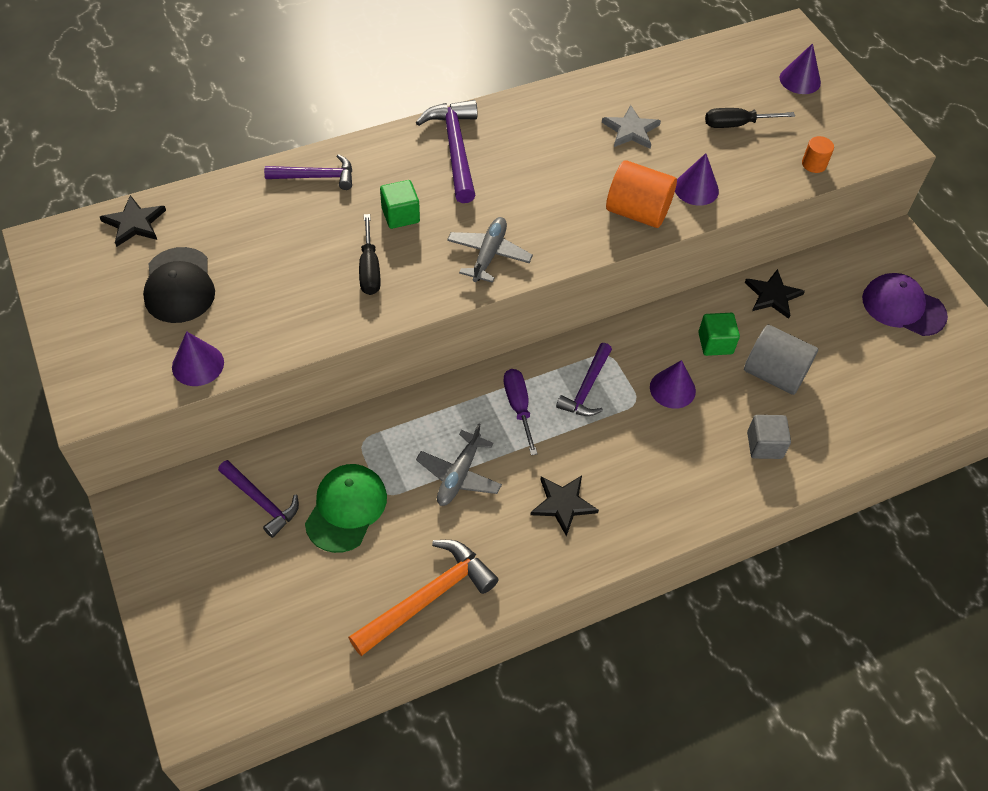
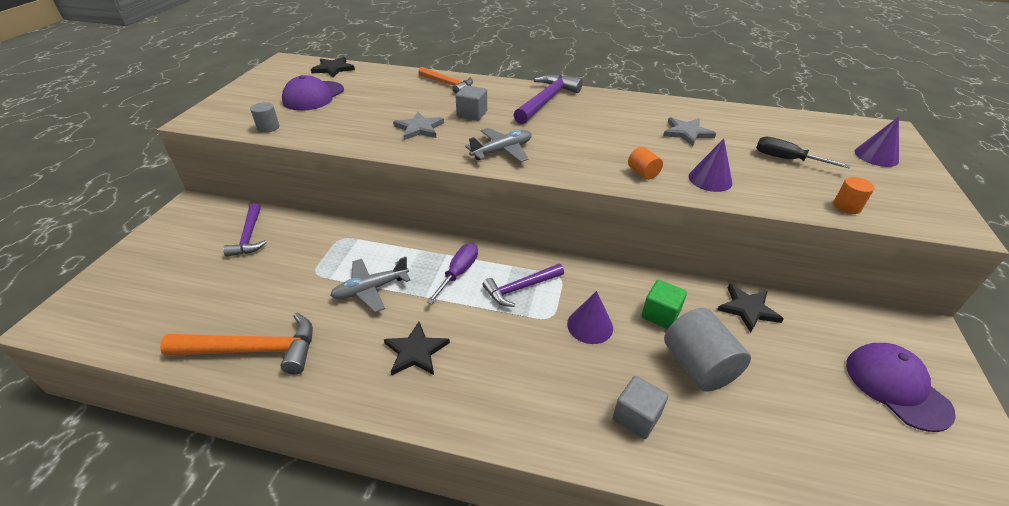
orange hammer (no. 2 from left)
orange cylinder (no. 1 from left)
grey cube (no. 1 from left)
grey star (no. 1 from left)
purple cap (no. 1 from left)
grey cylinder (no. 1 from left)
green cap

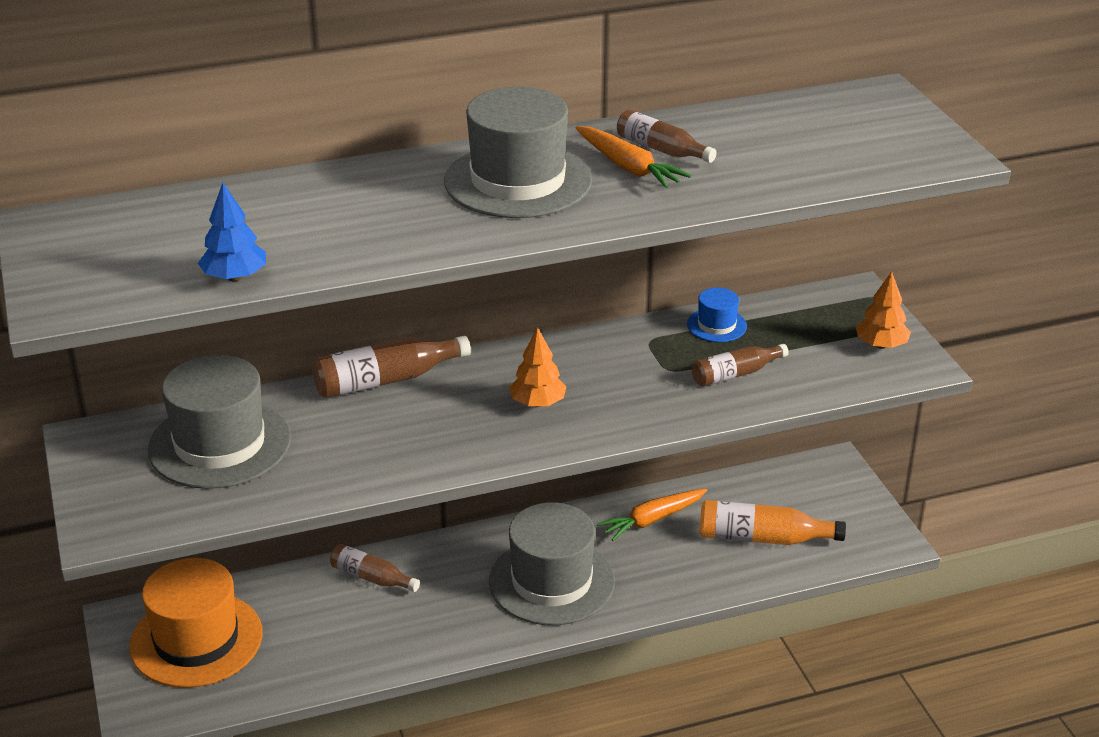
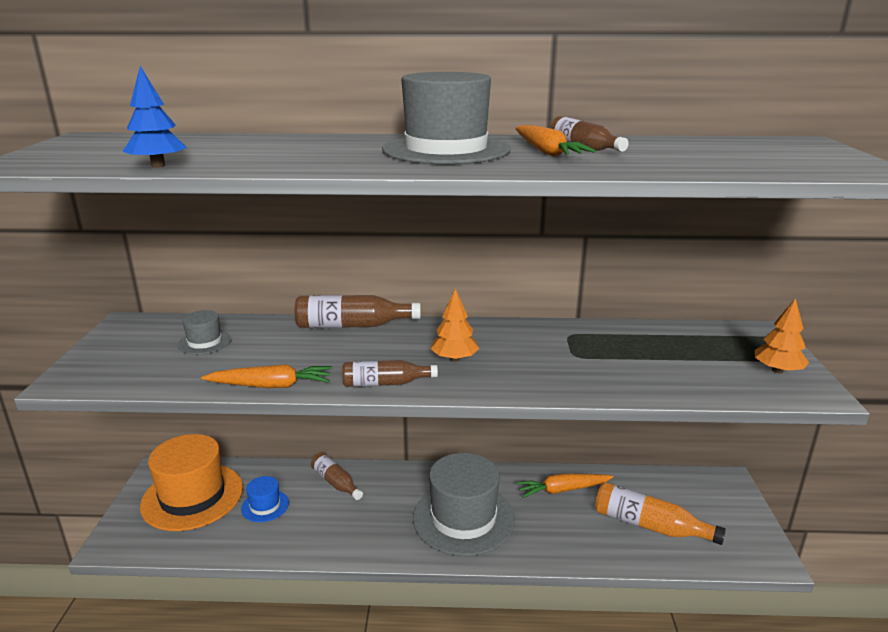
blue hat
brown bottle (no. 3 from left)
grey hat (no. 1 from left)
orange carrot (no. 1 from left)

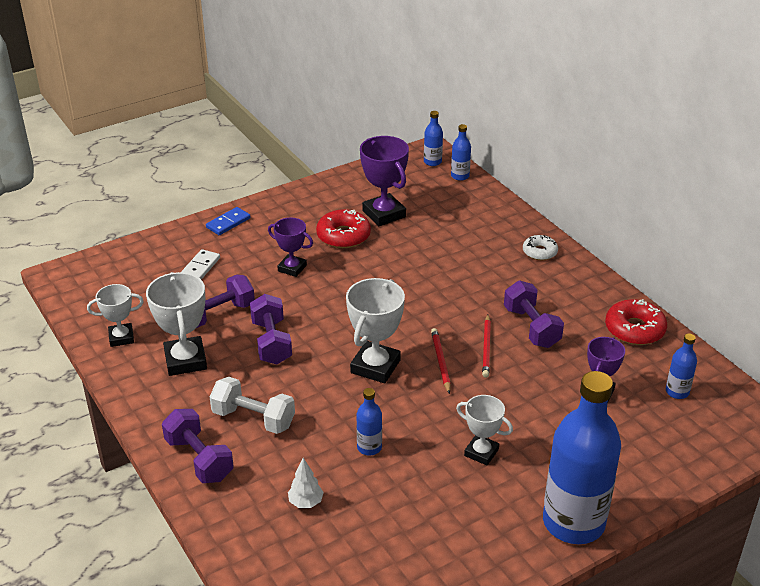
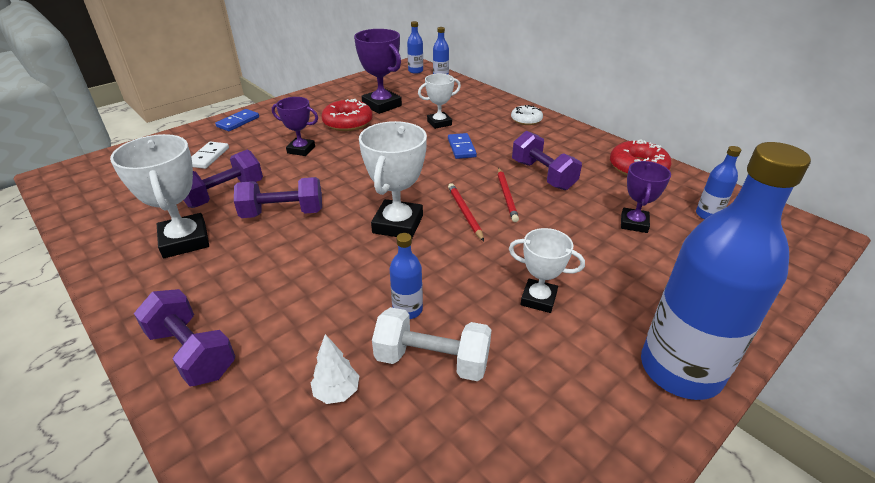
white trophy (no. 3 from left)
purple dumbbell (no. 3 from left)
white dumbbell
blue domino (no. 2 from left)

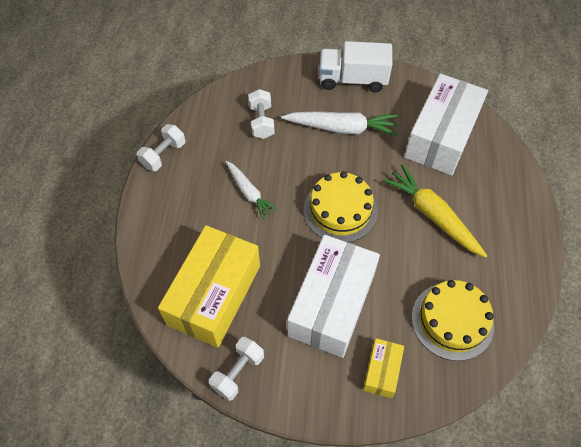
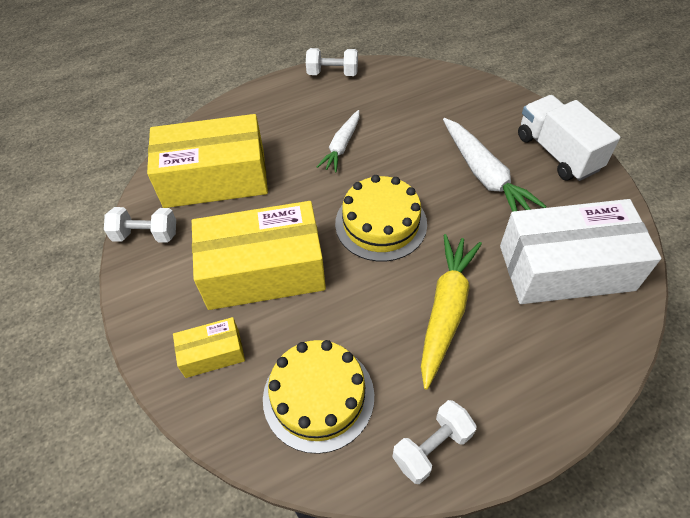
white dumbbell (no. 3 from left)
yellow box (no. 3 from left)

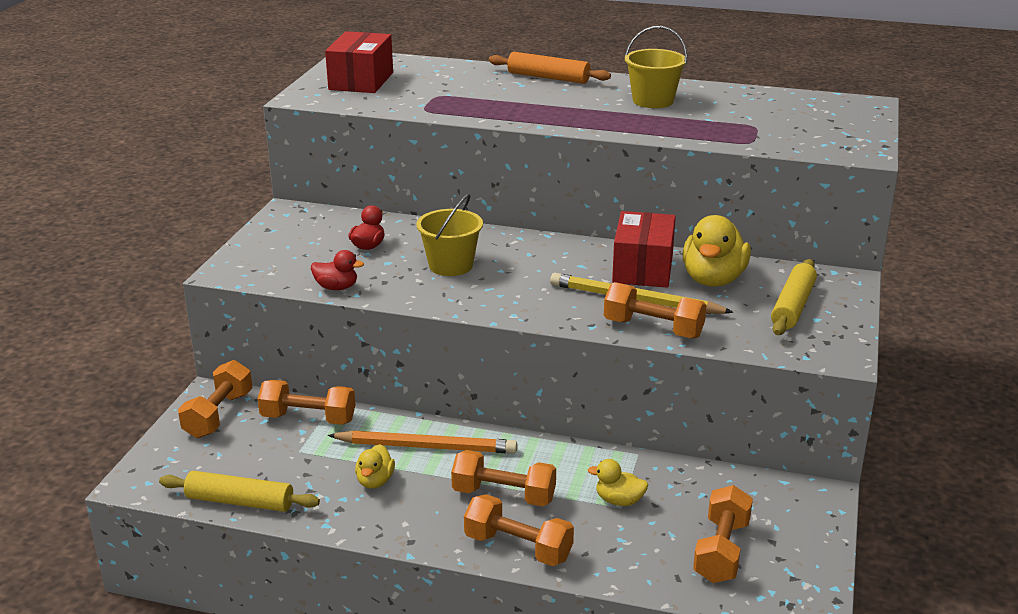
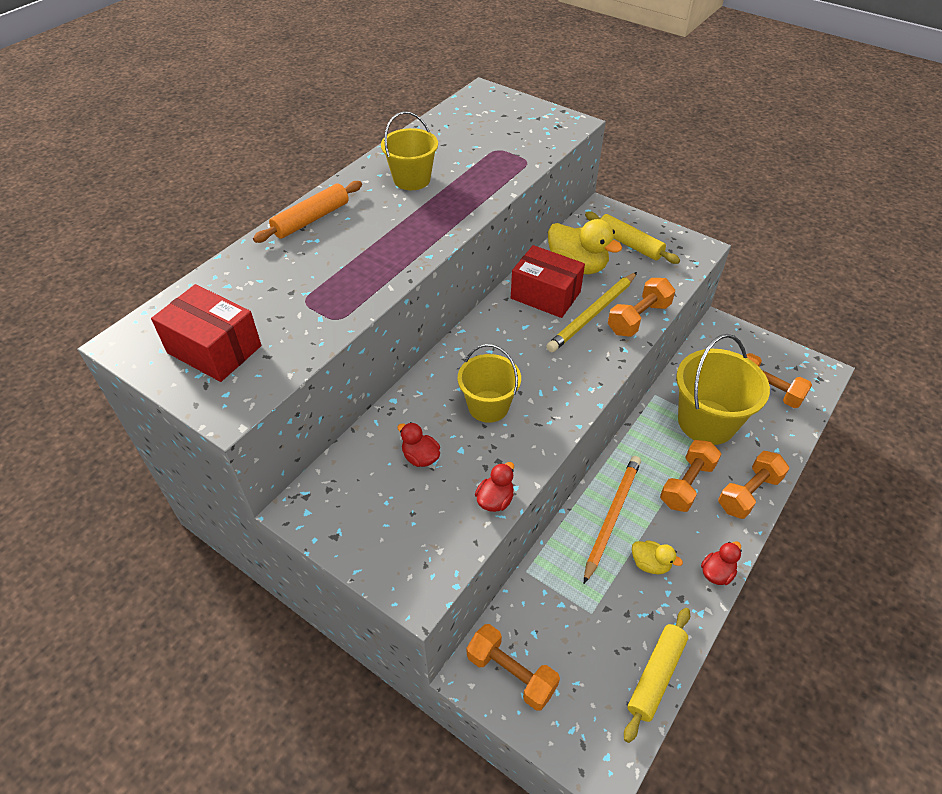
orange dumbbell (no. 2 from left in the first image)
yellow bucket (no. 3 from left)
red duck (no. 3 from left)

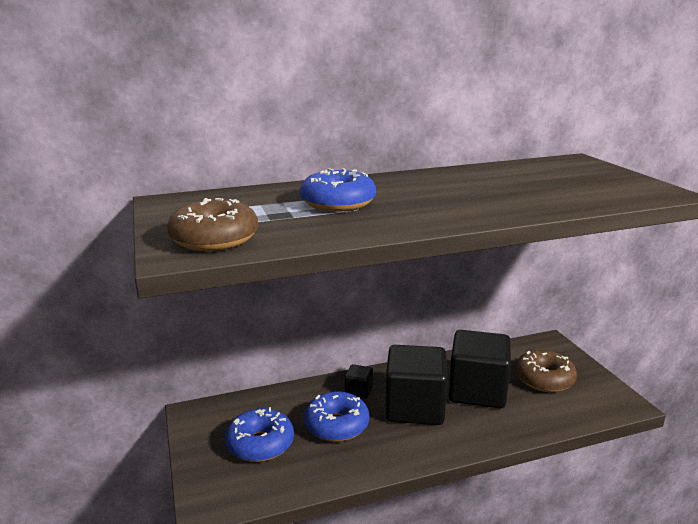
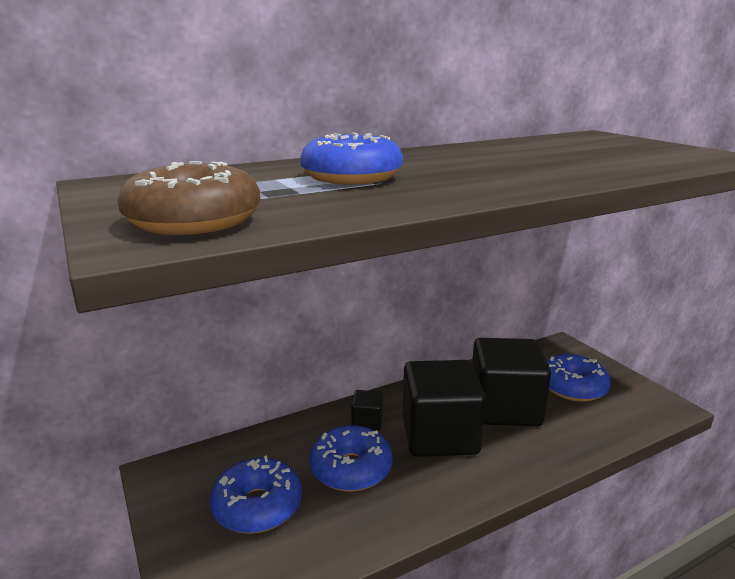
blue donut (no. 4 from left)

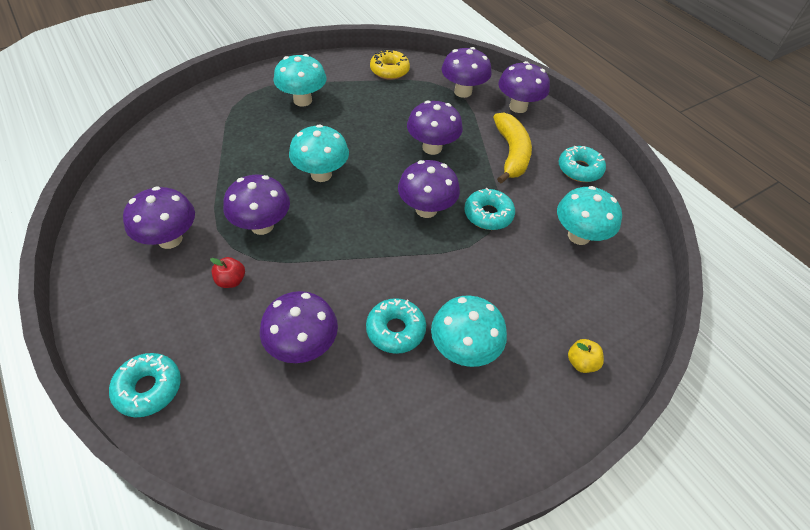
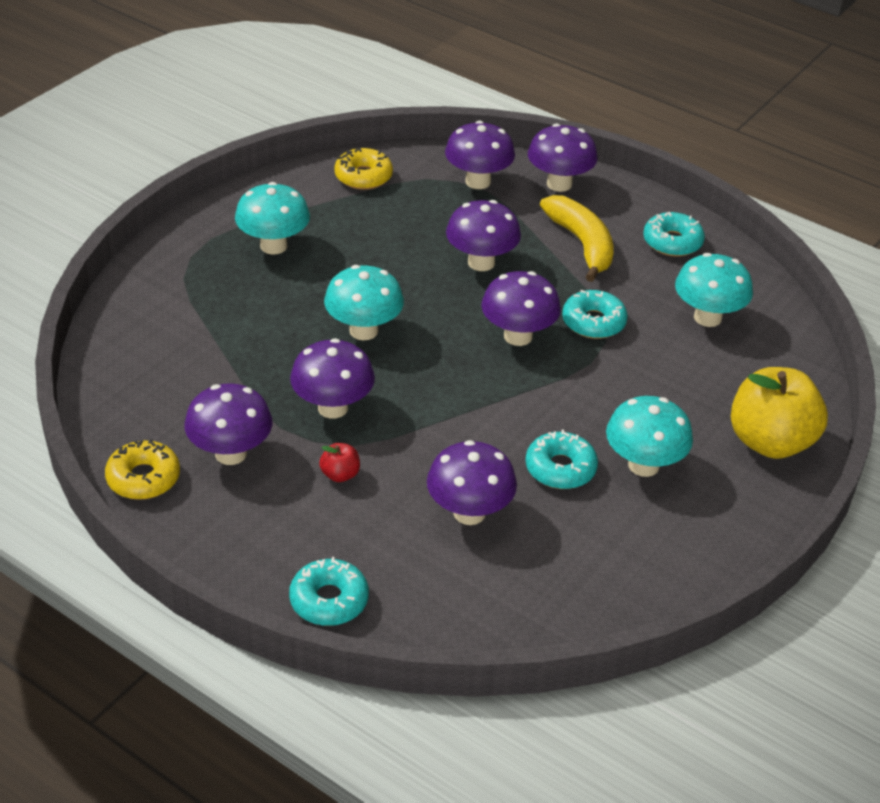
yellow apple
yellow donut (no. 1 from left)

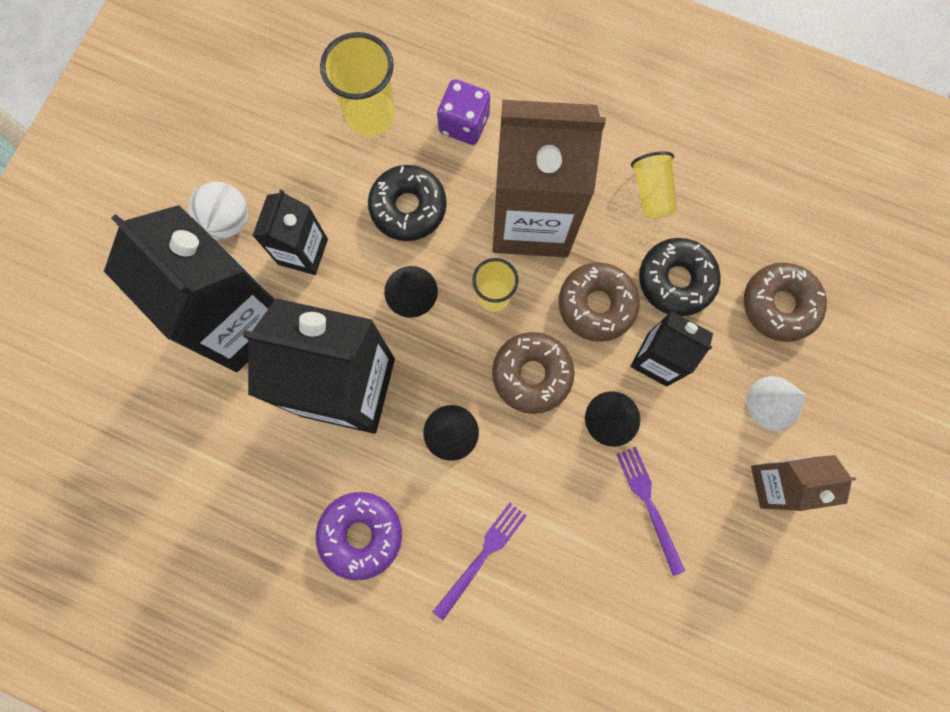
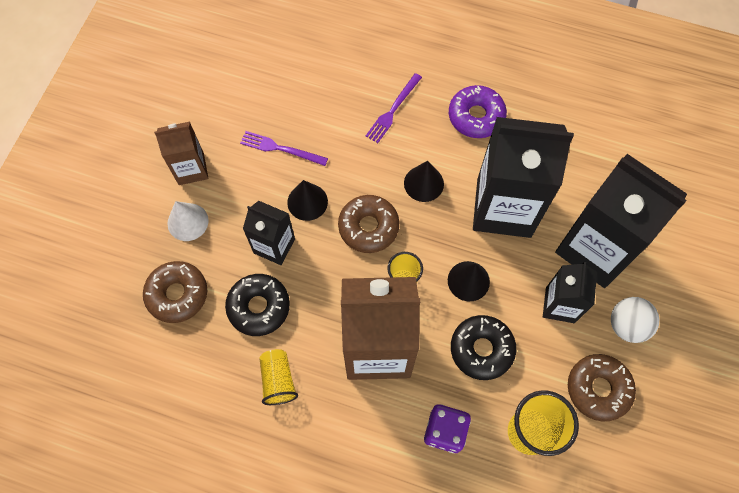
brown donut (no. 3 from left)
purple fork (no. 1 from left)

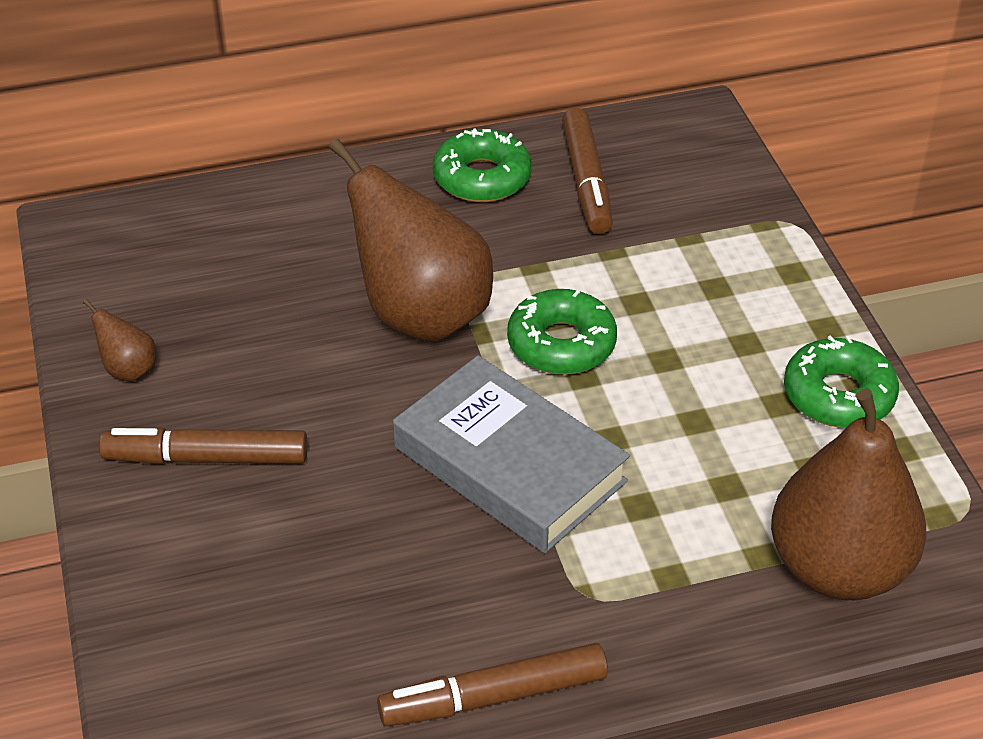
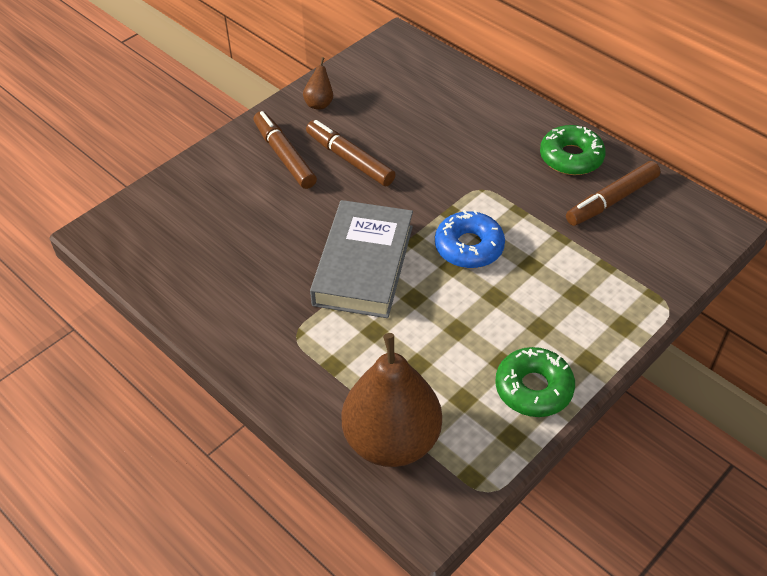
brown pear (no. 2 from left in the first image)
blue donut
brown marker (no. 2 from left)

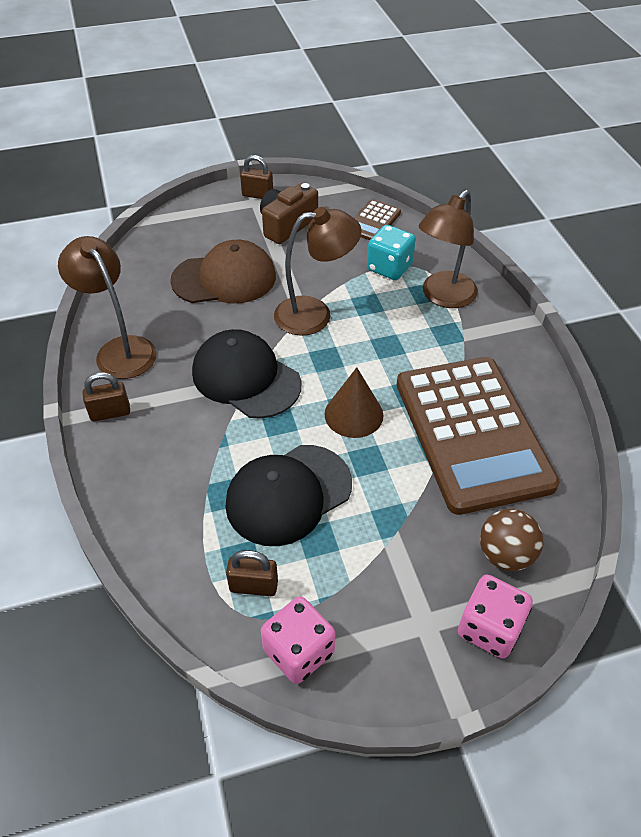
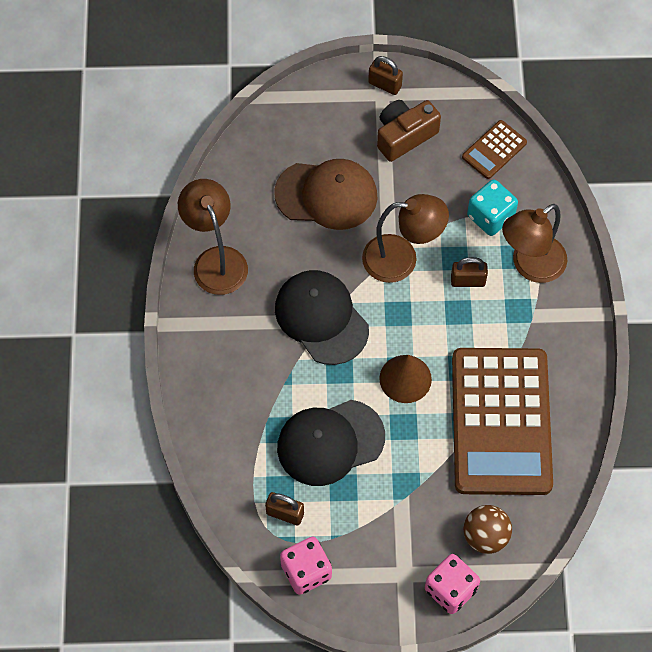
brown padlock (no. 3 from left)

